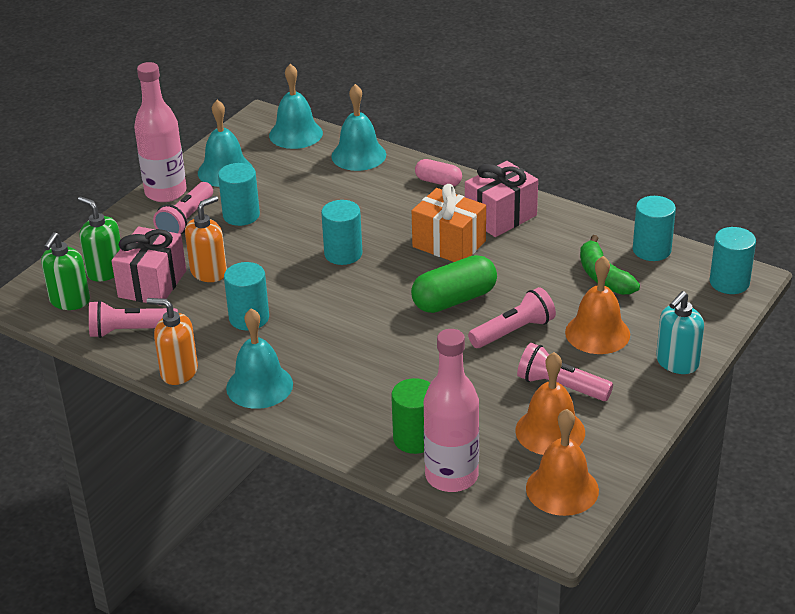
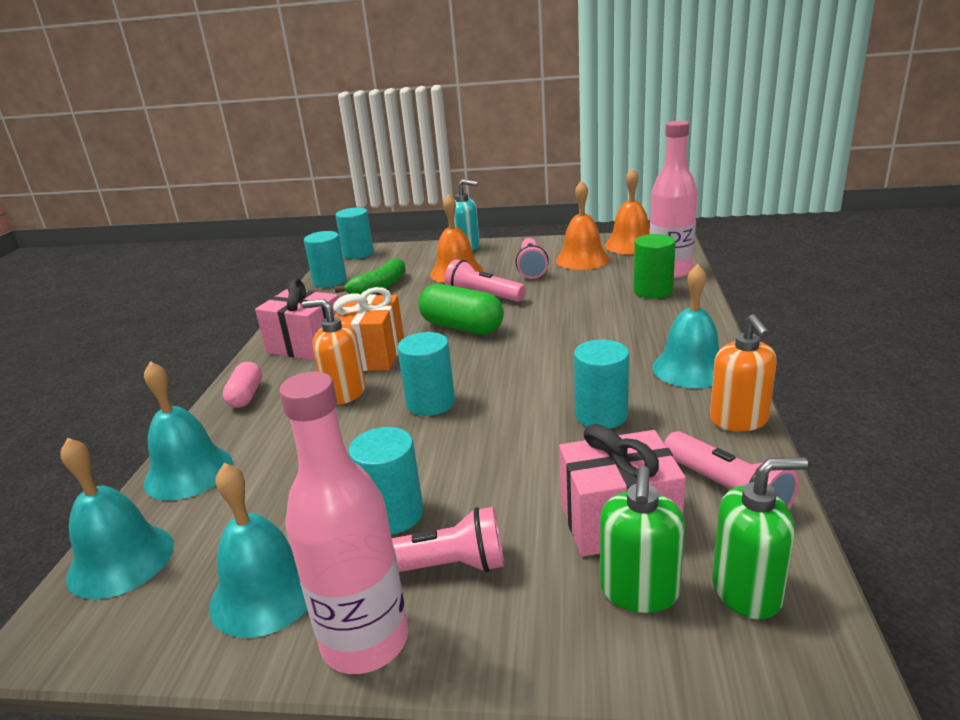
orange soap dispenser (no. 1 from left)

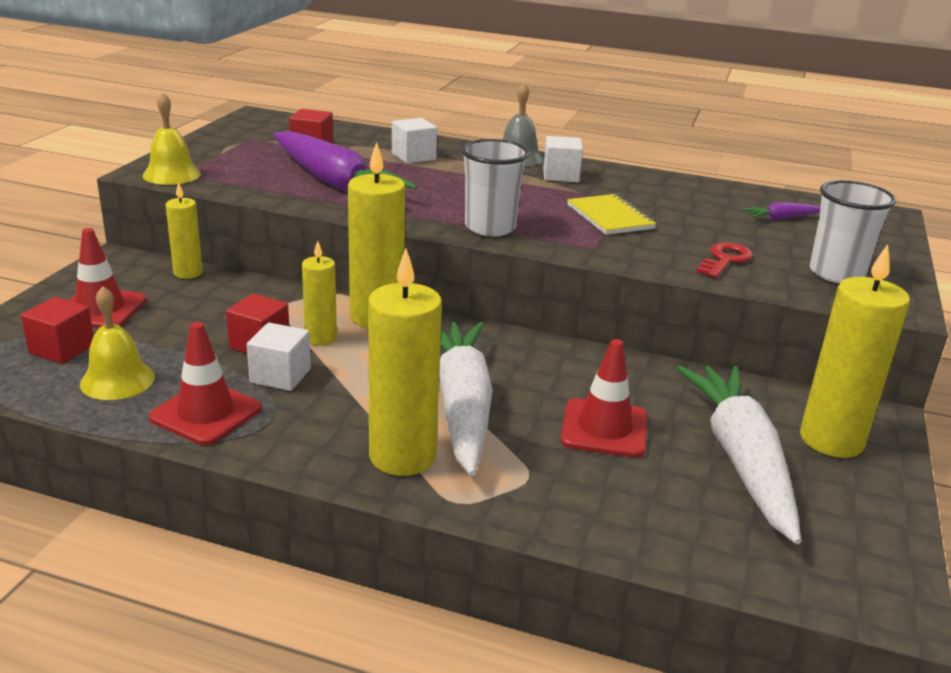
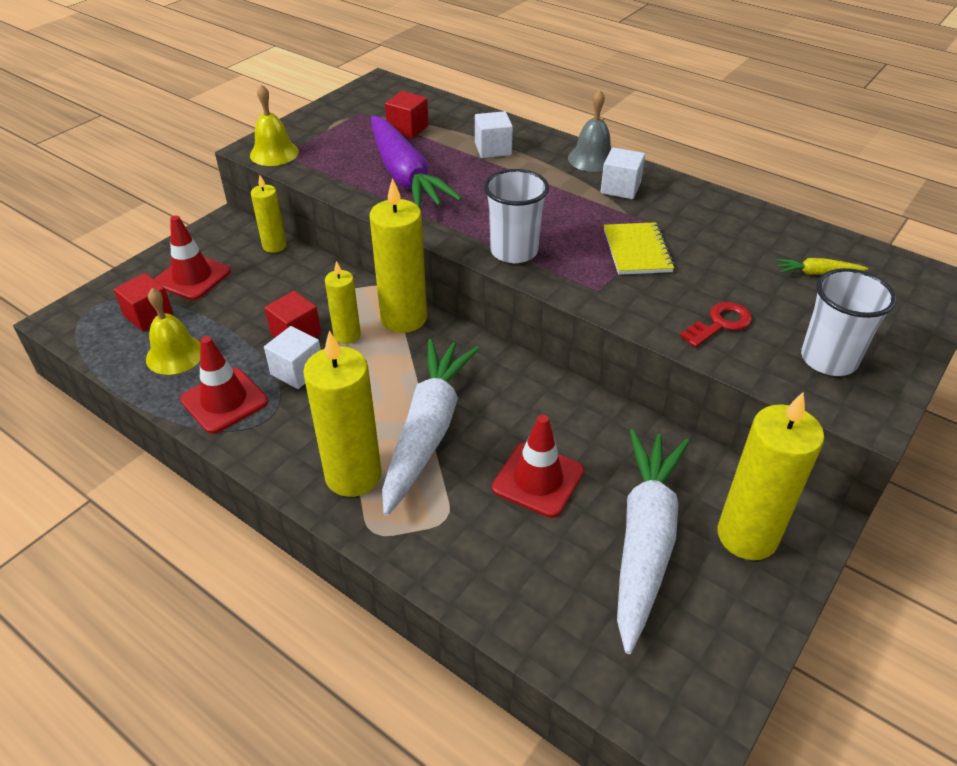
yellow carrot

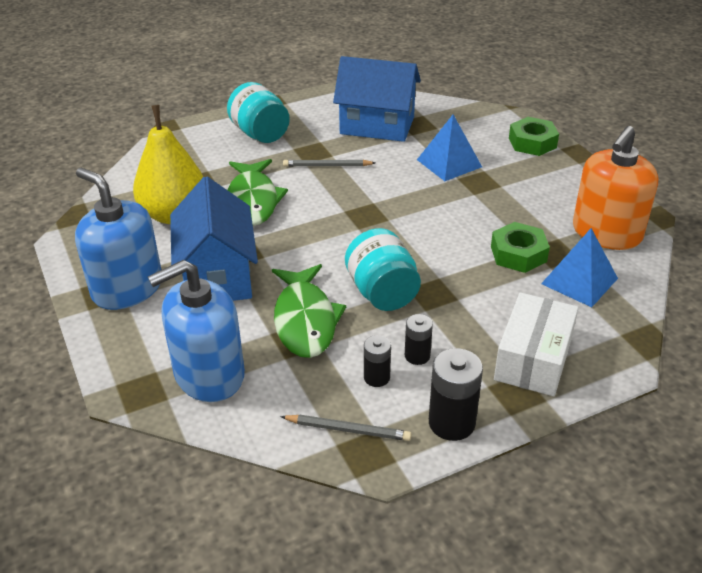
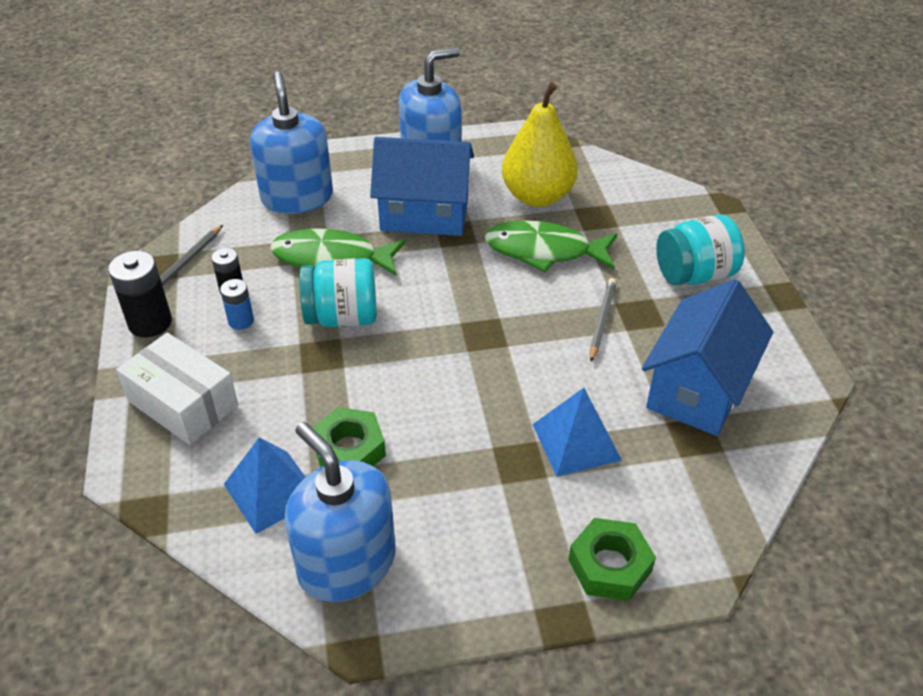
blue soap dispenser (no. 2 from left)
blue battery

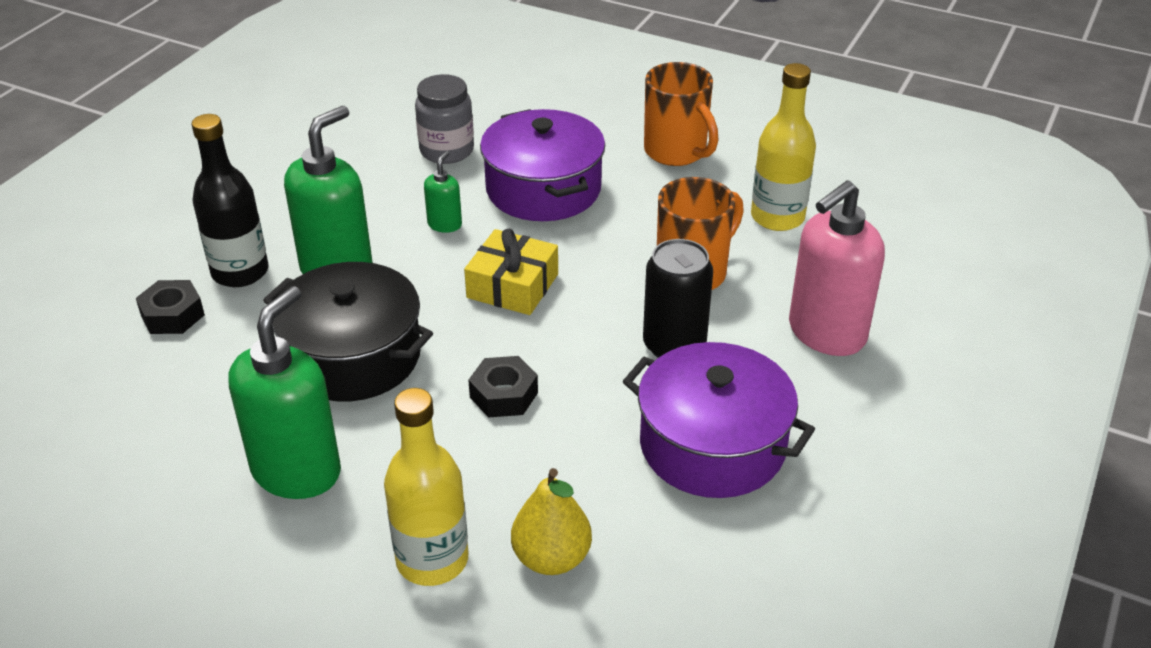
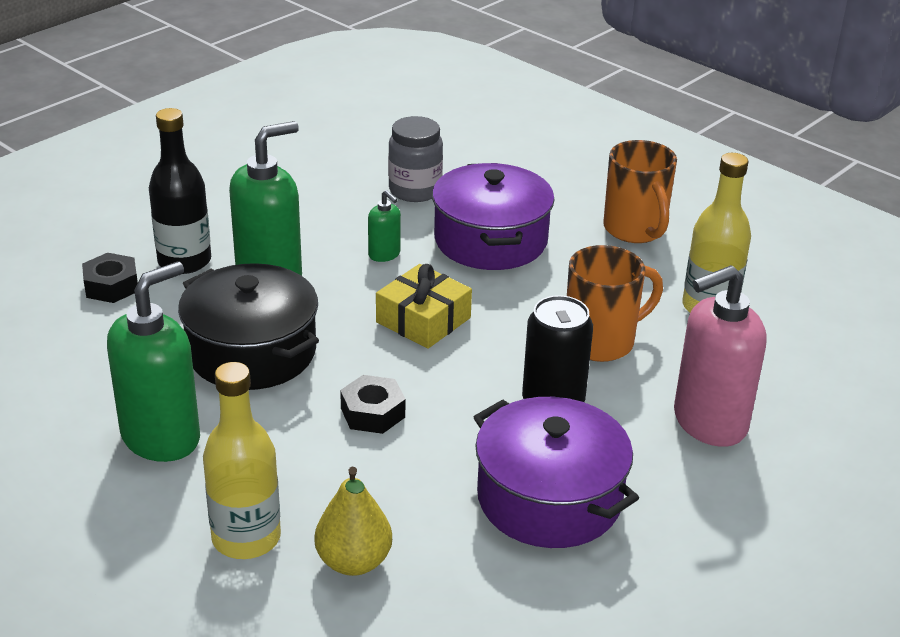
green soap dispenser (no. 3 from left)

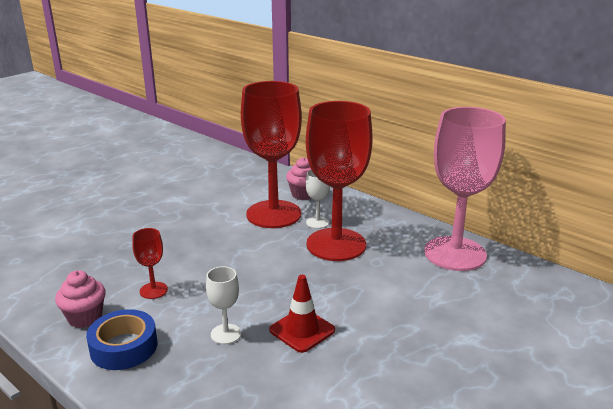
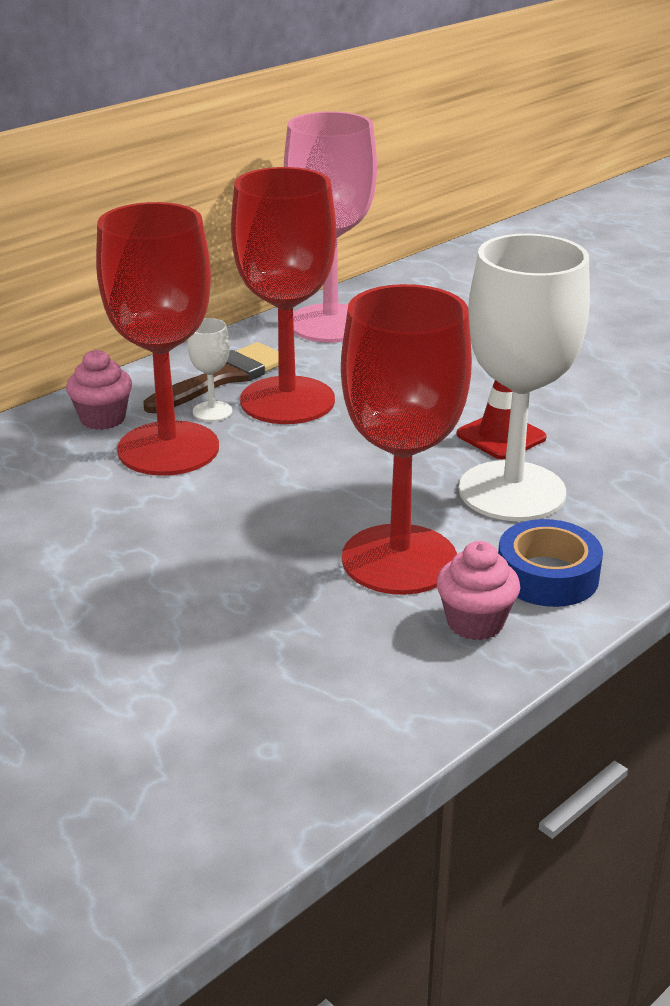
red goblet (no. 3 from left)
white goblet (no. 2 from left)
brown brush

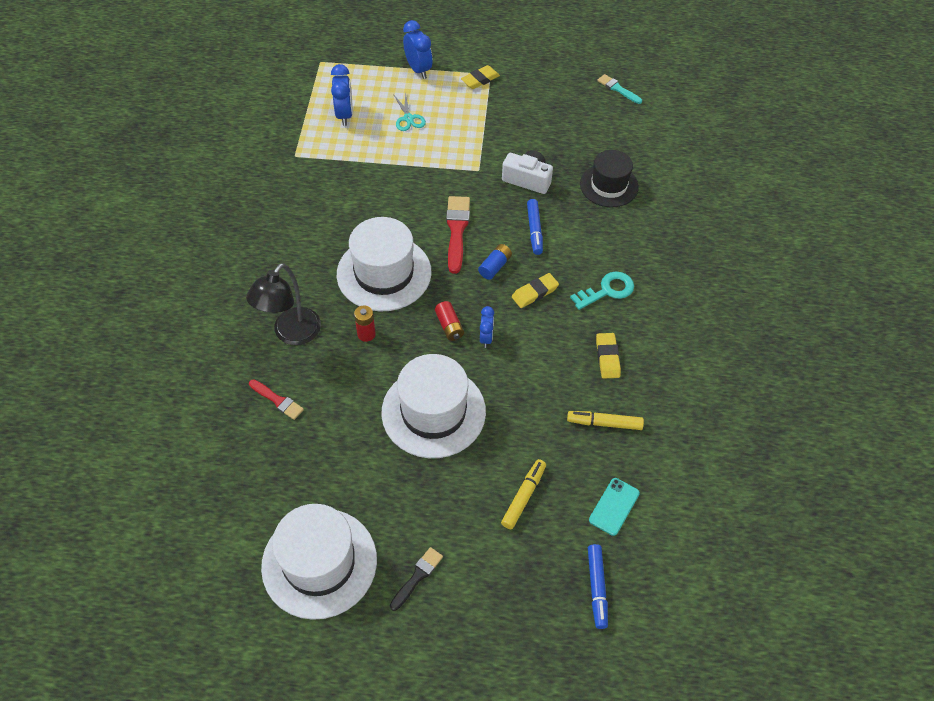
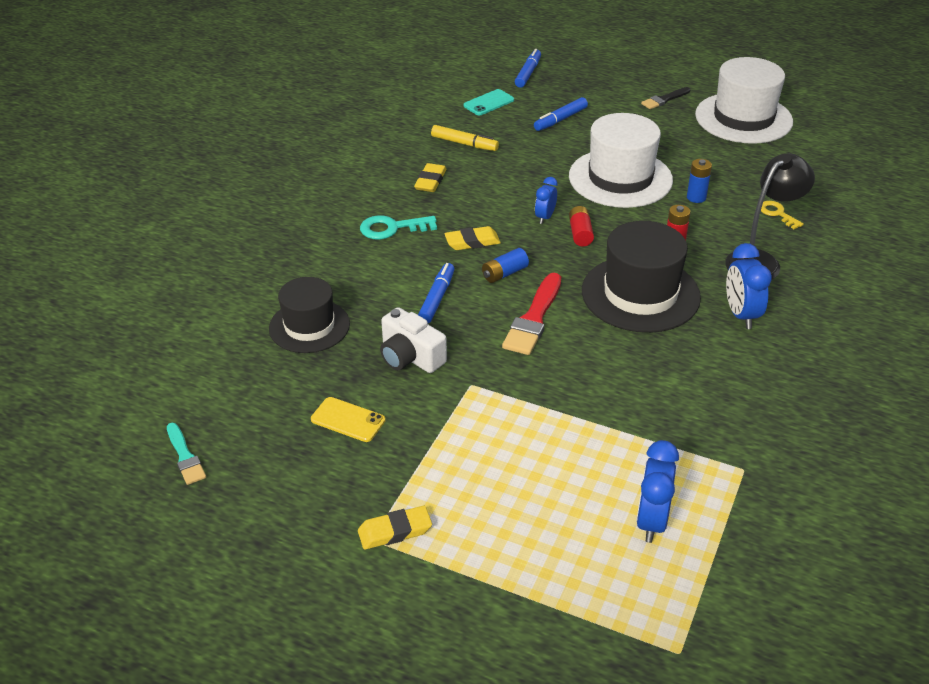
blue clock (no. 3 from left)
turquoise scissors
black hat (no. 2 from left)
yellow key
blue marker (no. 3 from left)
blue battery (no. 2 from left)
yellow phone

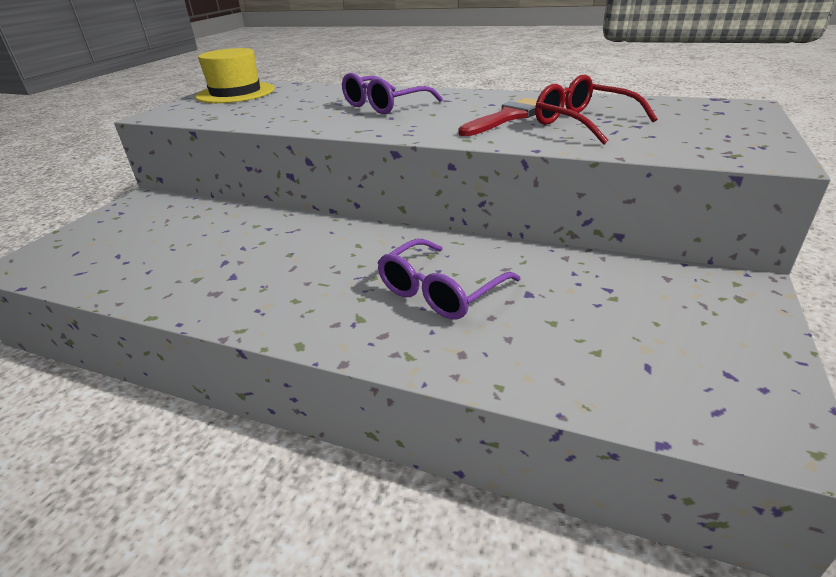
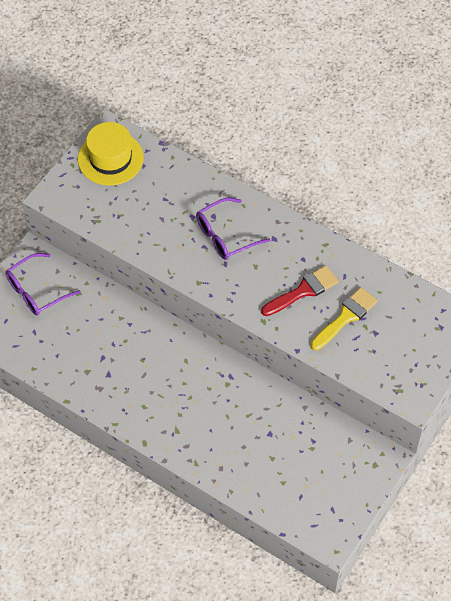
yellow brush
purple glasses (no. 1 from left)

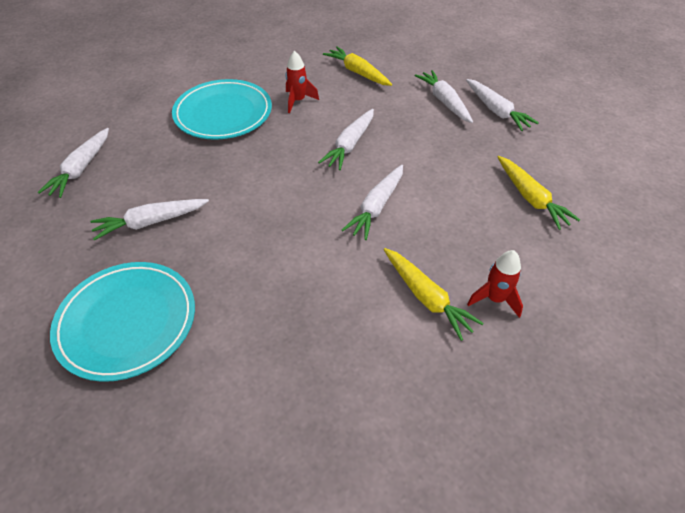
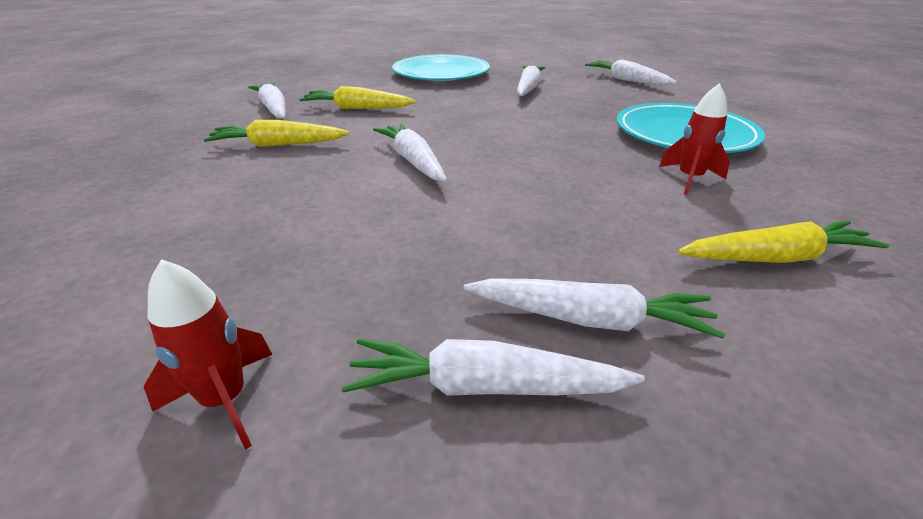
white carrot (no. 1 from left)
yellow carrot (no. 2 from left)
red rocket (no. 1 from left)

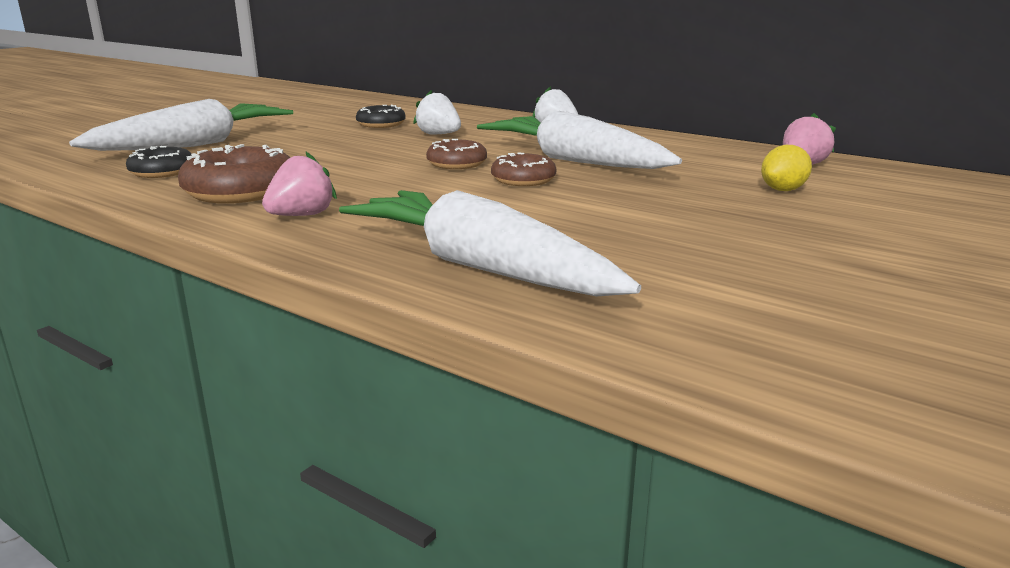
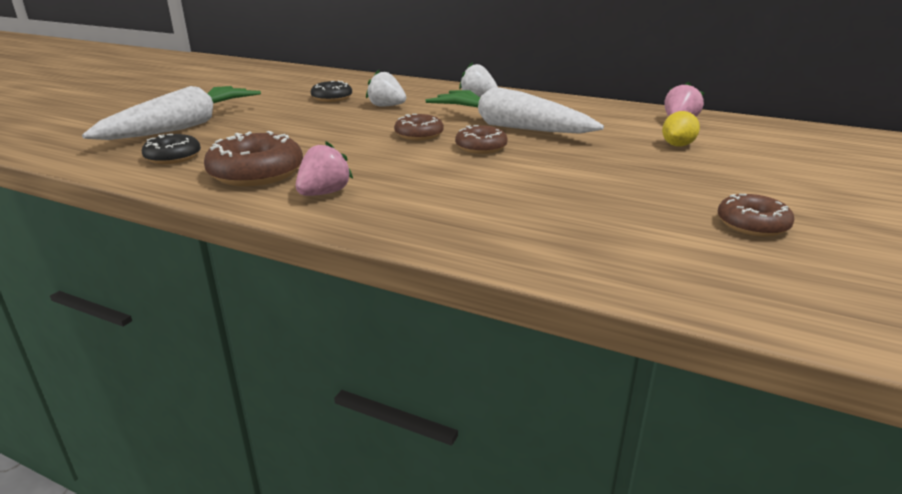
white carrot (no. 2 from left in the first image)
brown donut (no. 4 from left)

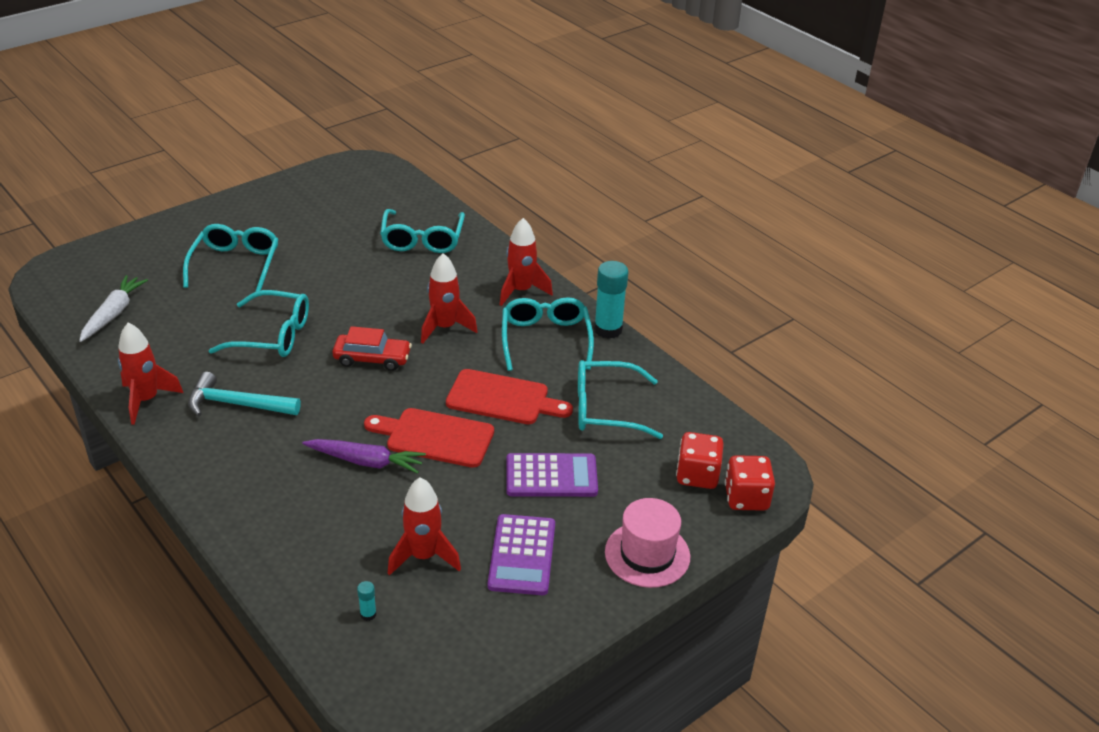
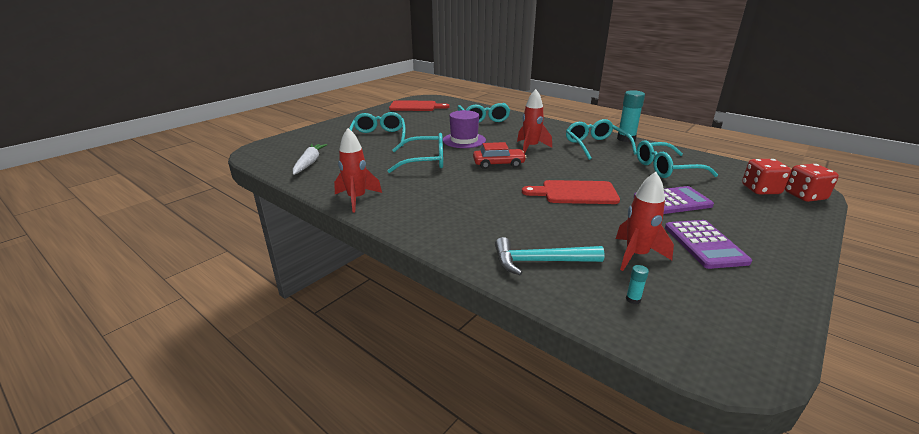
red rocket (no. 4 from left in the first image)
red cutting board (no. 1 from left)
turquoise hammer
purple carrot
pink hat
purple hat

